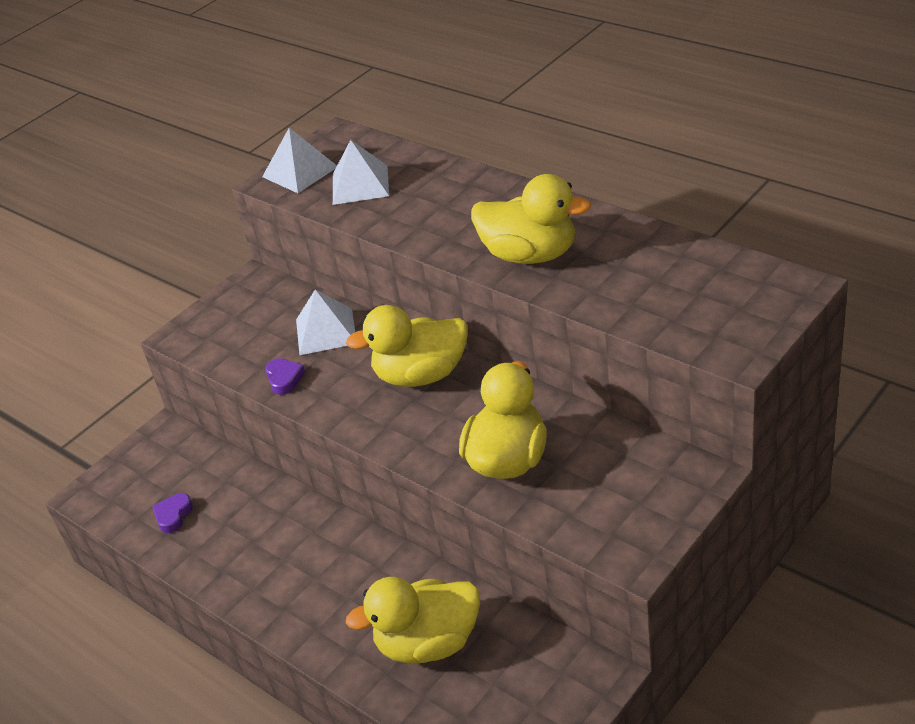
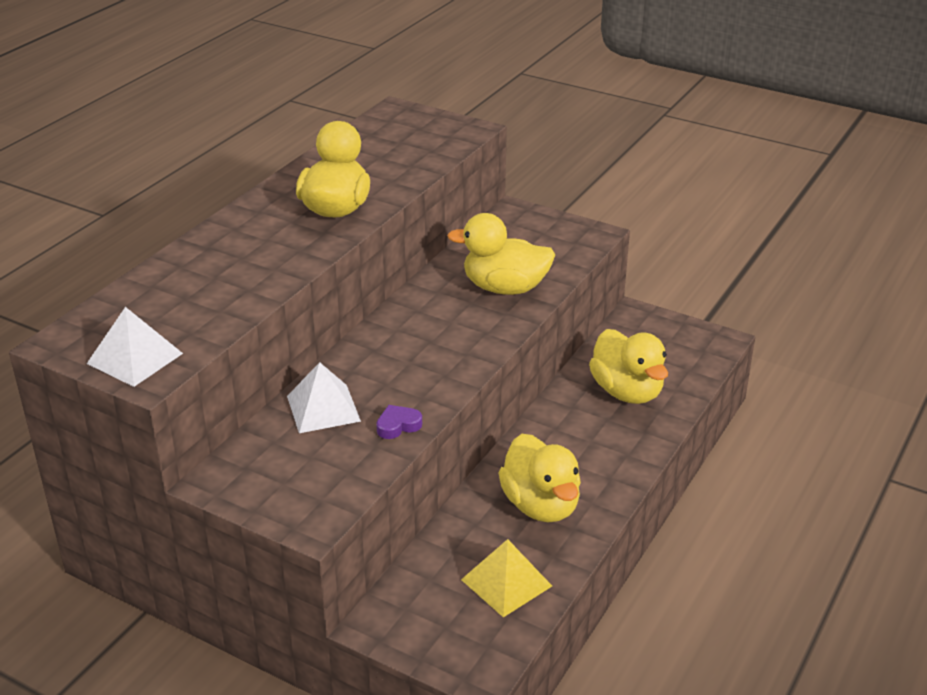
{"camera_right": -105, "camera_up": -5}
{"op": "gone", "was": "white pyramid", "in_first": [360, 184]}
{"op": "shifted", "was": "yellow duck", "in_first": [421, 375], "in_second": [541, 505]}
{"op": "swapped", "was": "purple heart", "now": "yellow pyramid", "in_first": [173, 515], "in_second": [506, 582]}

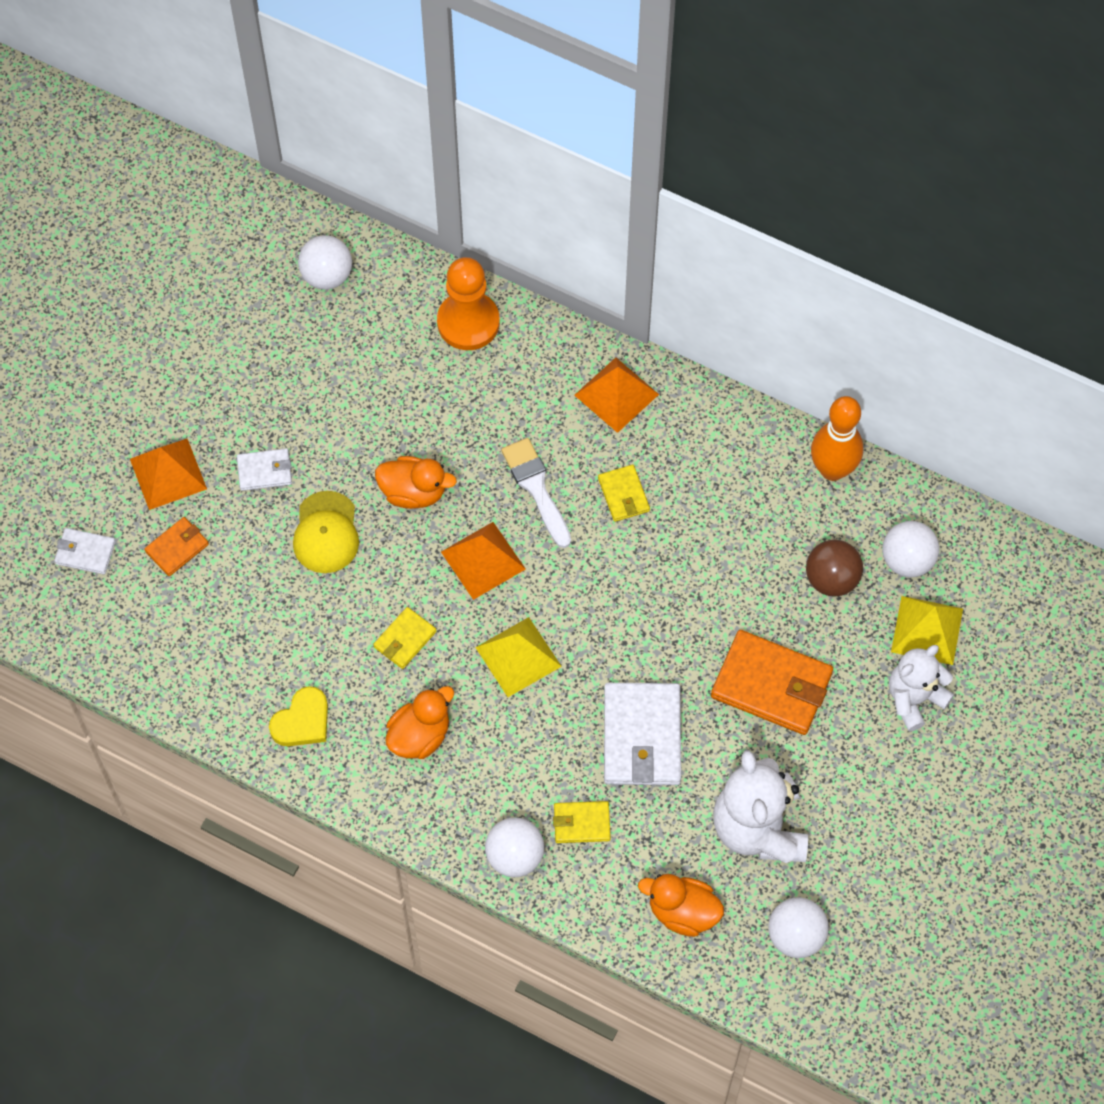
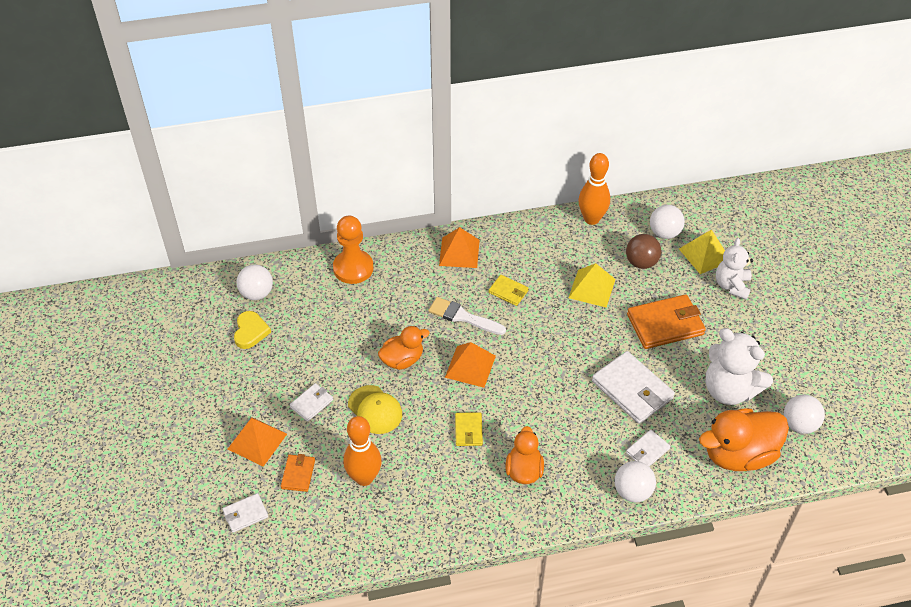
{"camera_right": -40, "camera_up": -15}
{"op": "new", "now": "orange bowling pin", "in_second": [364, 478]}
{"op": "shifted", "was": "yellow heart", "in_first": [302, 721], "in_second": [250, 332]}
{"op": "shifted", "was": "yellow pyramid", "in_first": [518, 656], "in_second": [592, 288]}
{"op": "repainted", "was": "yellow wallet", "now": "white wallet", "in_first": [582, 823], "in_second": [647, 451]}
{"op": "scaled", "was": "orange duck", "in_first": [682, 912], "in_second": [738, 454], "ratio": 1.66}

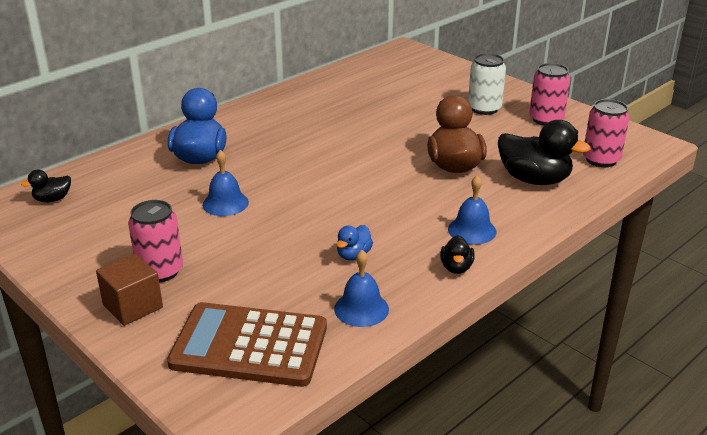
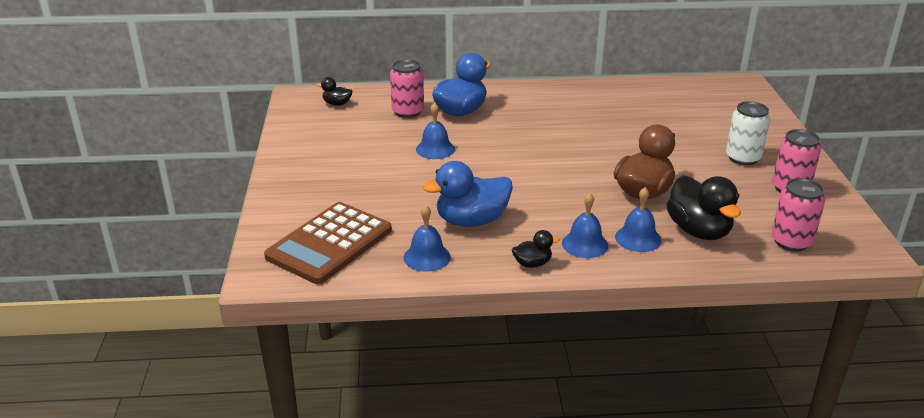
{"camera_right": 40, "camera_up": 0}
{"op": "gone", "was": "brown cube", "in_first": [133, 306]}
{"op": "new", "now": "blue bell", "in_second": [638, 238]}
{"op": "shifted", "was": "pink can", "in_first": [160, 271], "in_second": [408, 112]}
{"op": "rotated", "was": "brown calculator", "in_first": [249, 345], "in_second": [329, 243], "clockwise": -105}
{"op": "rotated", "was": "black duck", "in_first": [456, 268], "in_second": [532, 263], "clockwise": -150}
{"op": "scaled", "was": "blue duck", "in_first": [353, 255], "in_second": [471, 221], "ratio": 2.01}

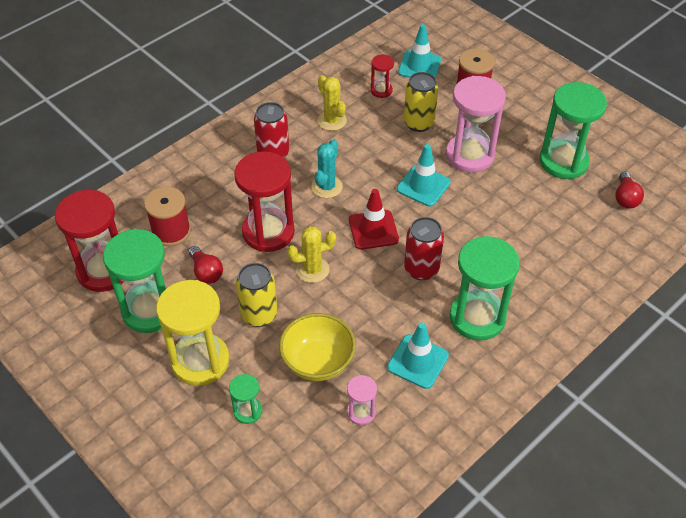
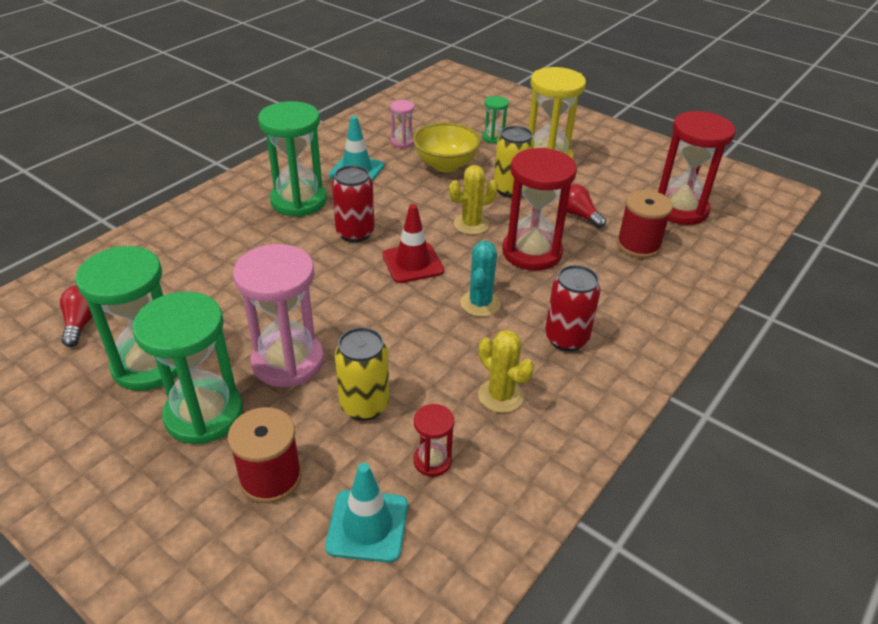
{"camera_right": 170, "camera_up": -10}
{"op": "gone", "was": "turquoise traffic cone", "in_first": [423, 186]}
{"op": "shifted", "was": "green hourglass", "in_first": [149, 310], "in_second": [204, 414]}

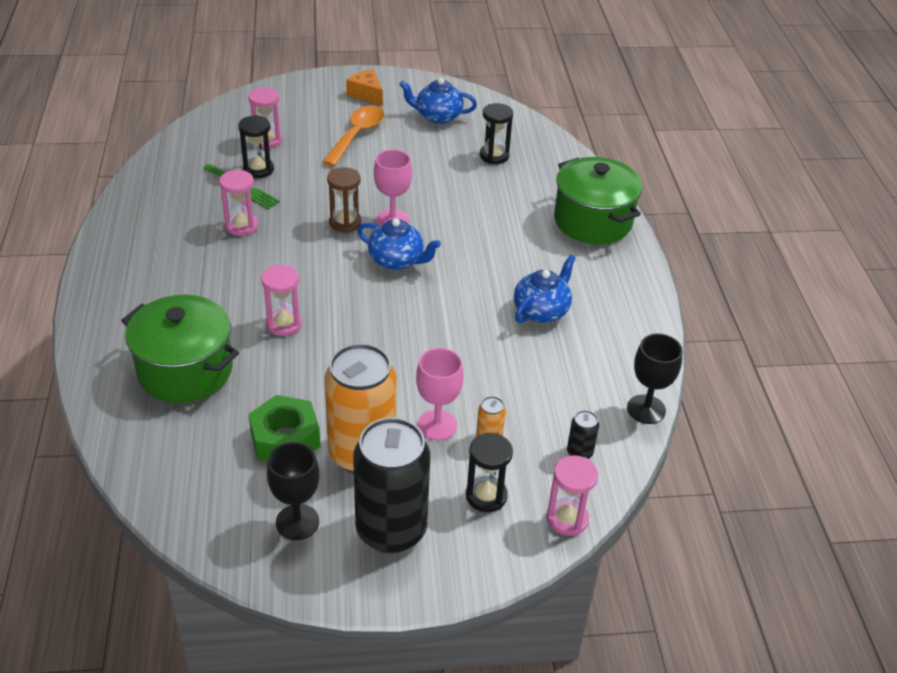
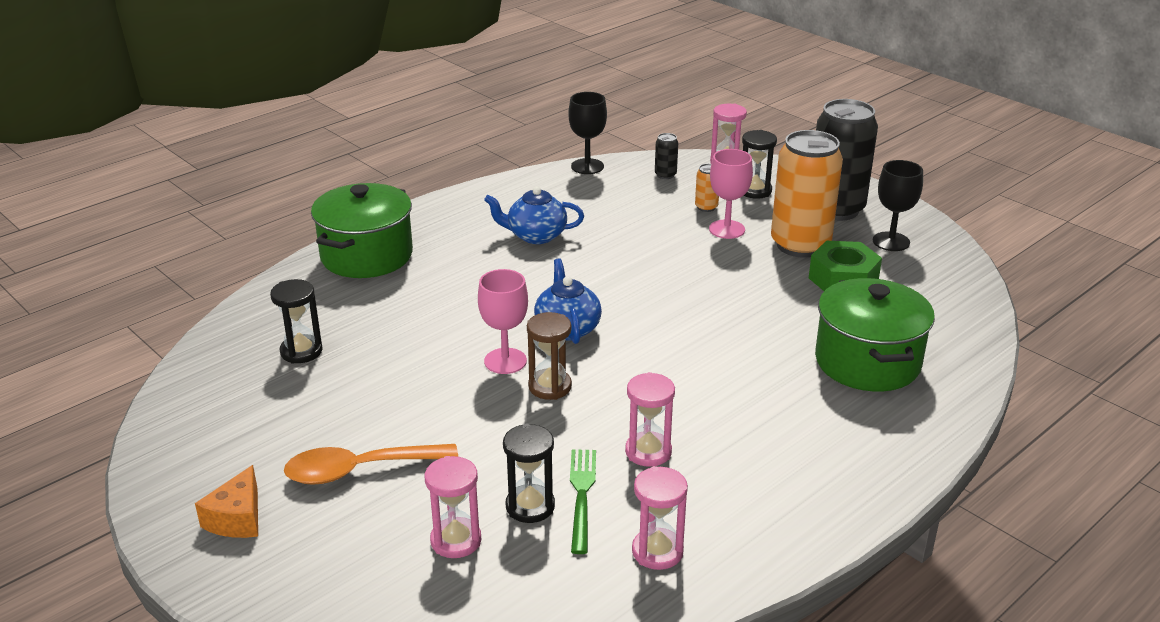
{"camera_right": -125, "camera_up": -10}
{"op": "gone", "was": "blue teapot", "in_first": [438, 116]}
{"op": "shifted", "was": "pink hourglass", "in_first": [284, 324], "in_second": [657, 551]}

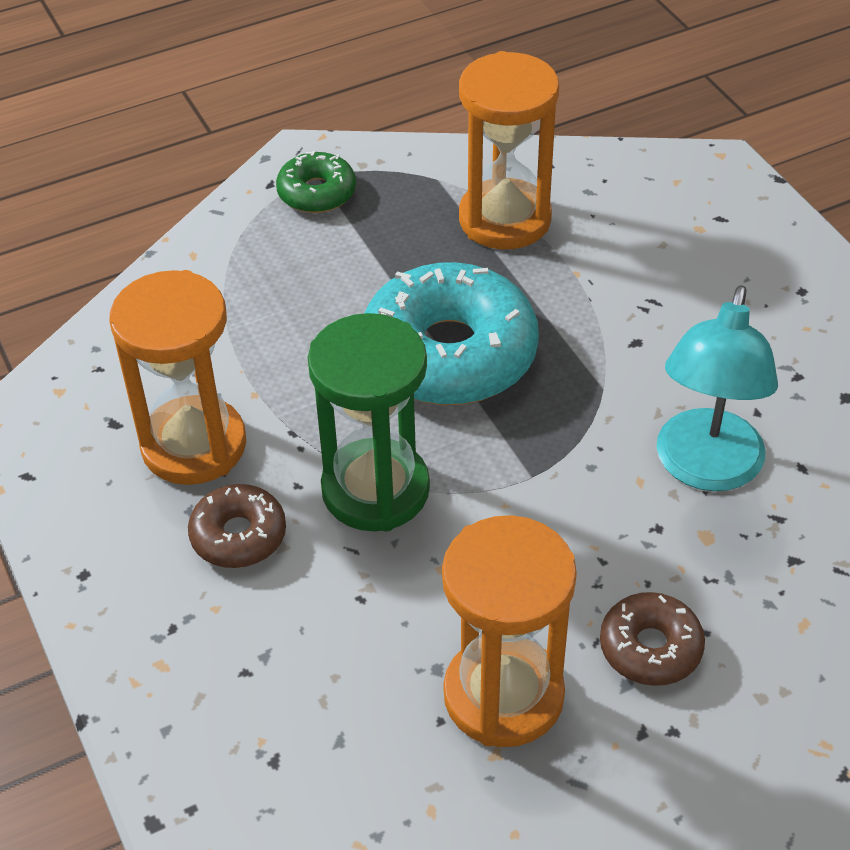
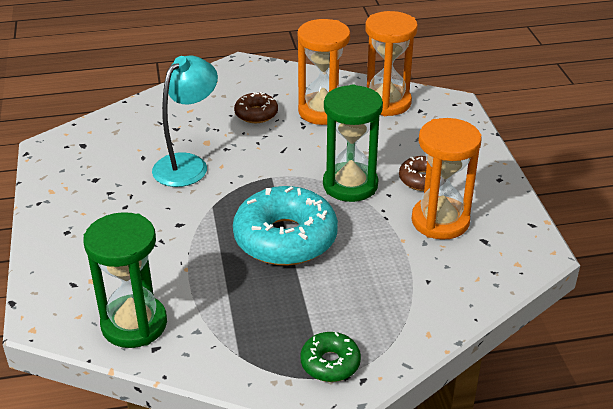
{"camera_right": -165, "camera_up": -10}
{"op": "new", "now": "green hourglass", "in_second": [134, 324]}
{"op": "shifted", "was": "orange hourglass", "in_first": [504, 219], "in_second": [386, 103]}

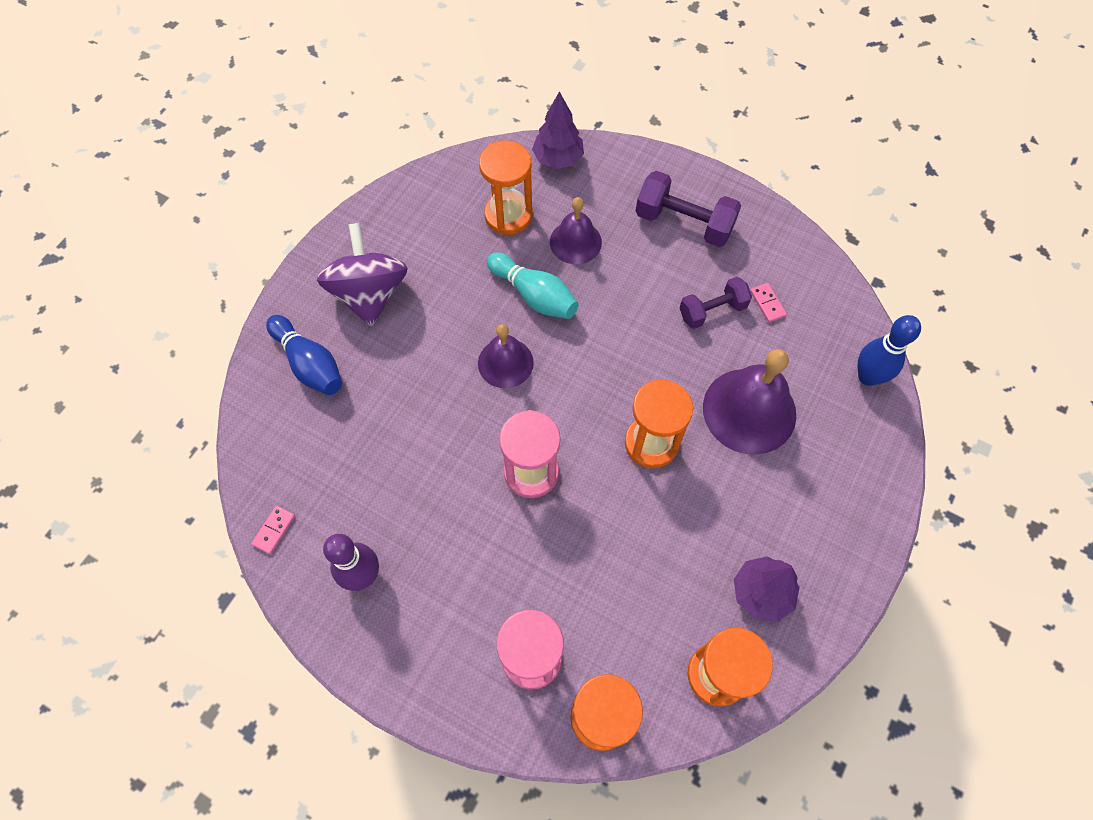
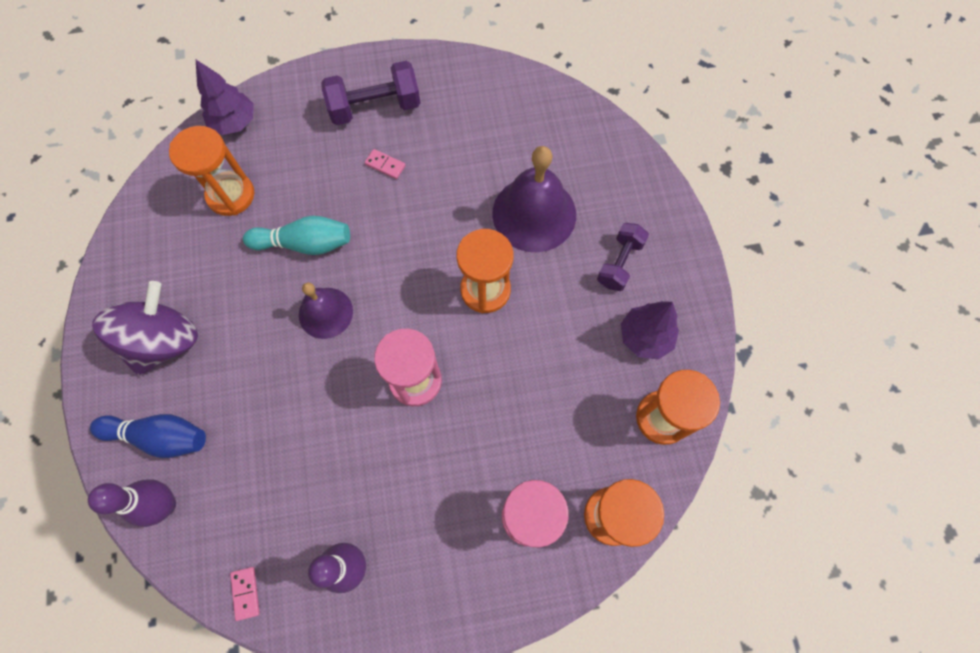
{"camera_right": -40, "camera_up": 5}
{"op": "gone", "was": "purple bell", "in_first": [575, 242]}
{"op": "gone", "was": "blue bowling pin", "in_first": [868, 376]}
{"op": "new", "now": "purple bowling pin", "in_second": [165, 505]}
{"op": "shifted", "was": "purple dumbbell", "in_first": [712, 310], "in_second": [619, 263]}
{"op": "shifted", "was": "pink domino", "in_first": [767, 303], "in_second": [385, 165]}
{"op": "rotated", "was": "purple spinning top", "in_first": [369, 294], "in_second": [164, 341], "clockwise": 75}

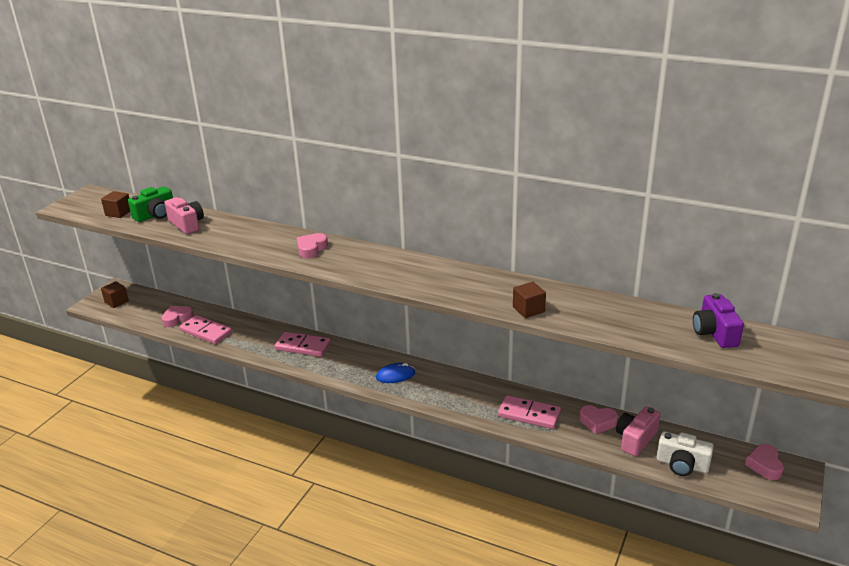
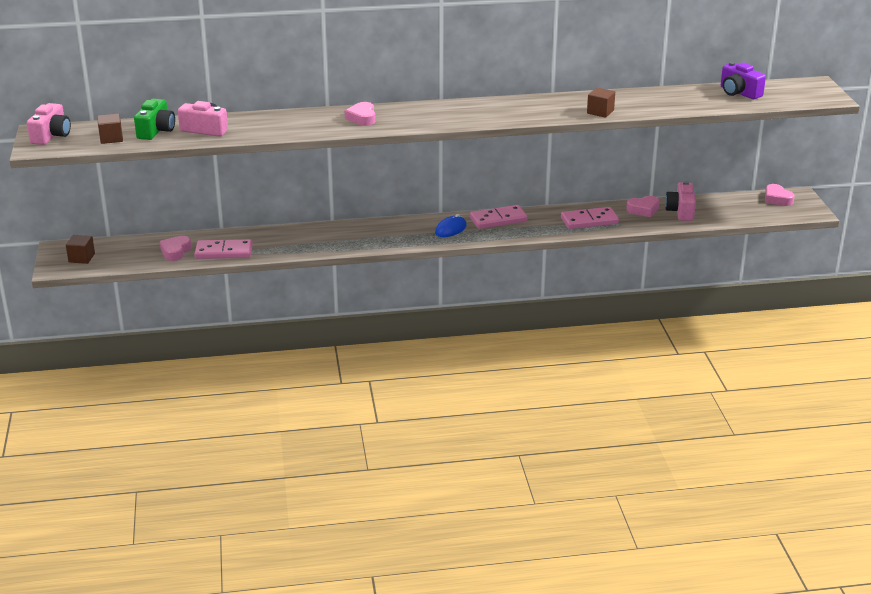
{"camera_right": -35, "camera_up": 0}
{"op": "gone", "was": "white camera", "in_first": [682, 465]}
{"op": "new", "now": "pink camera", "in_second": [51, 135]}
{"op": "shifted", "was": "pink domino", "in_first": [303, 346], "in_second": [498, 219]}

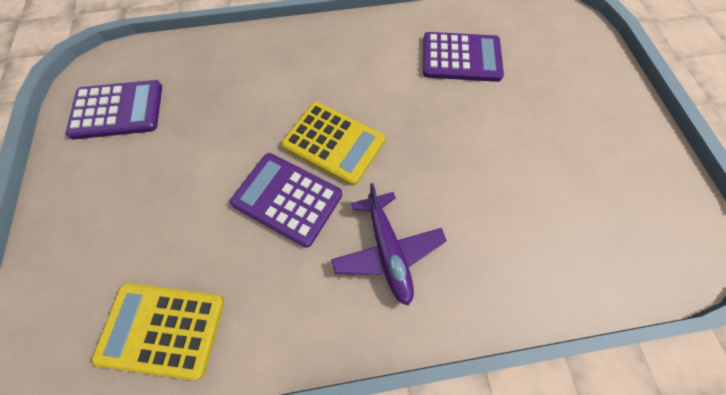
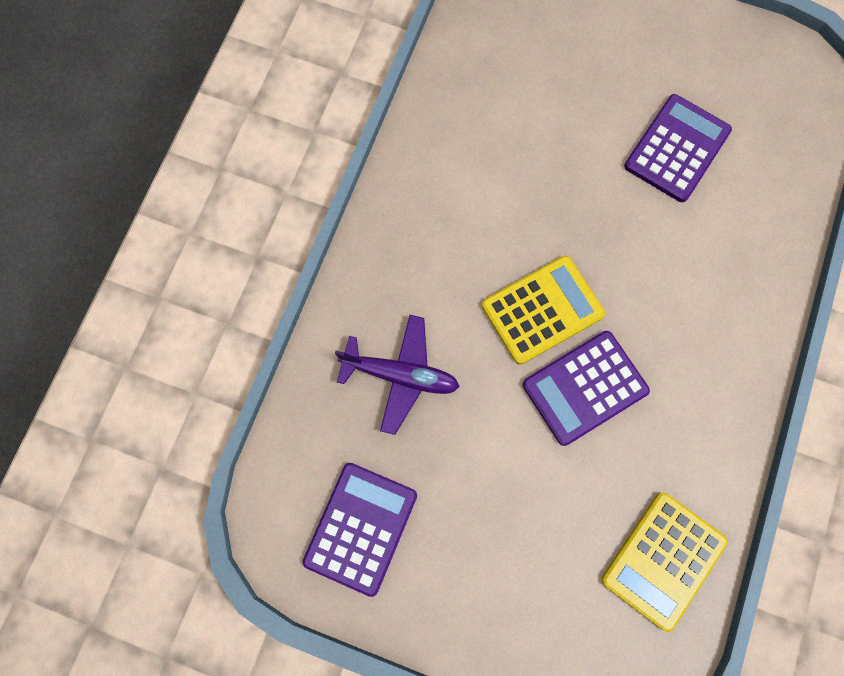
{"camera_right": -60, "camera_up": 10}
{"op": "shifted", "was": "purple plane", "in_first": [387, 251], "in_second": [400, 375]}
{"op": "shifted", "was": "purple calculator", "in_first": [461, 58], "in_second": [677, 149]}

